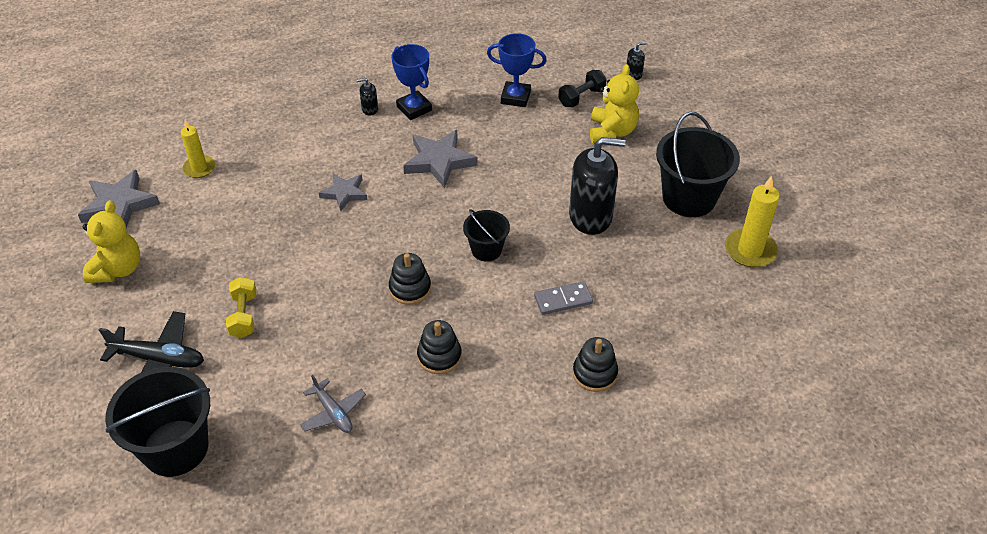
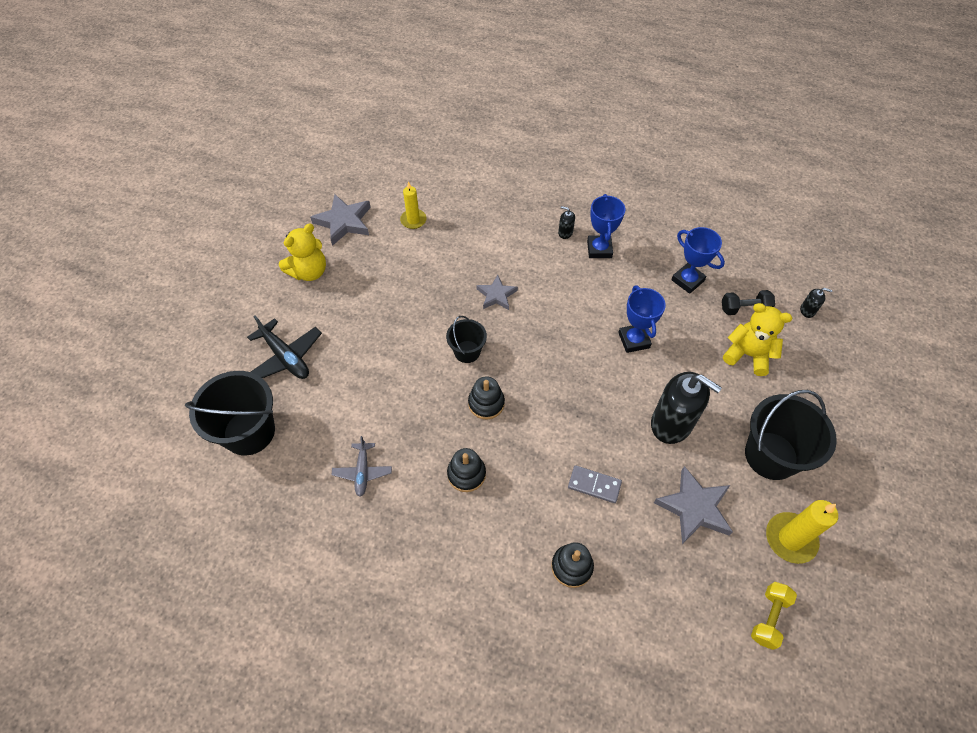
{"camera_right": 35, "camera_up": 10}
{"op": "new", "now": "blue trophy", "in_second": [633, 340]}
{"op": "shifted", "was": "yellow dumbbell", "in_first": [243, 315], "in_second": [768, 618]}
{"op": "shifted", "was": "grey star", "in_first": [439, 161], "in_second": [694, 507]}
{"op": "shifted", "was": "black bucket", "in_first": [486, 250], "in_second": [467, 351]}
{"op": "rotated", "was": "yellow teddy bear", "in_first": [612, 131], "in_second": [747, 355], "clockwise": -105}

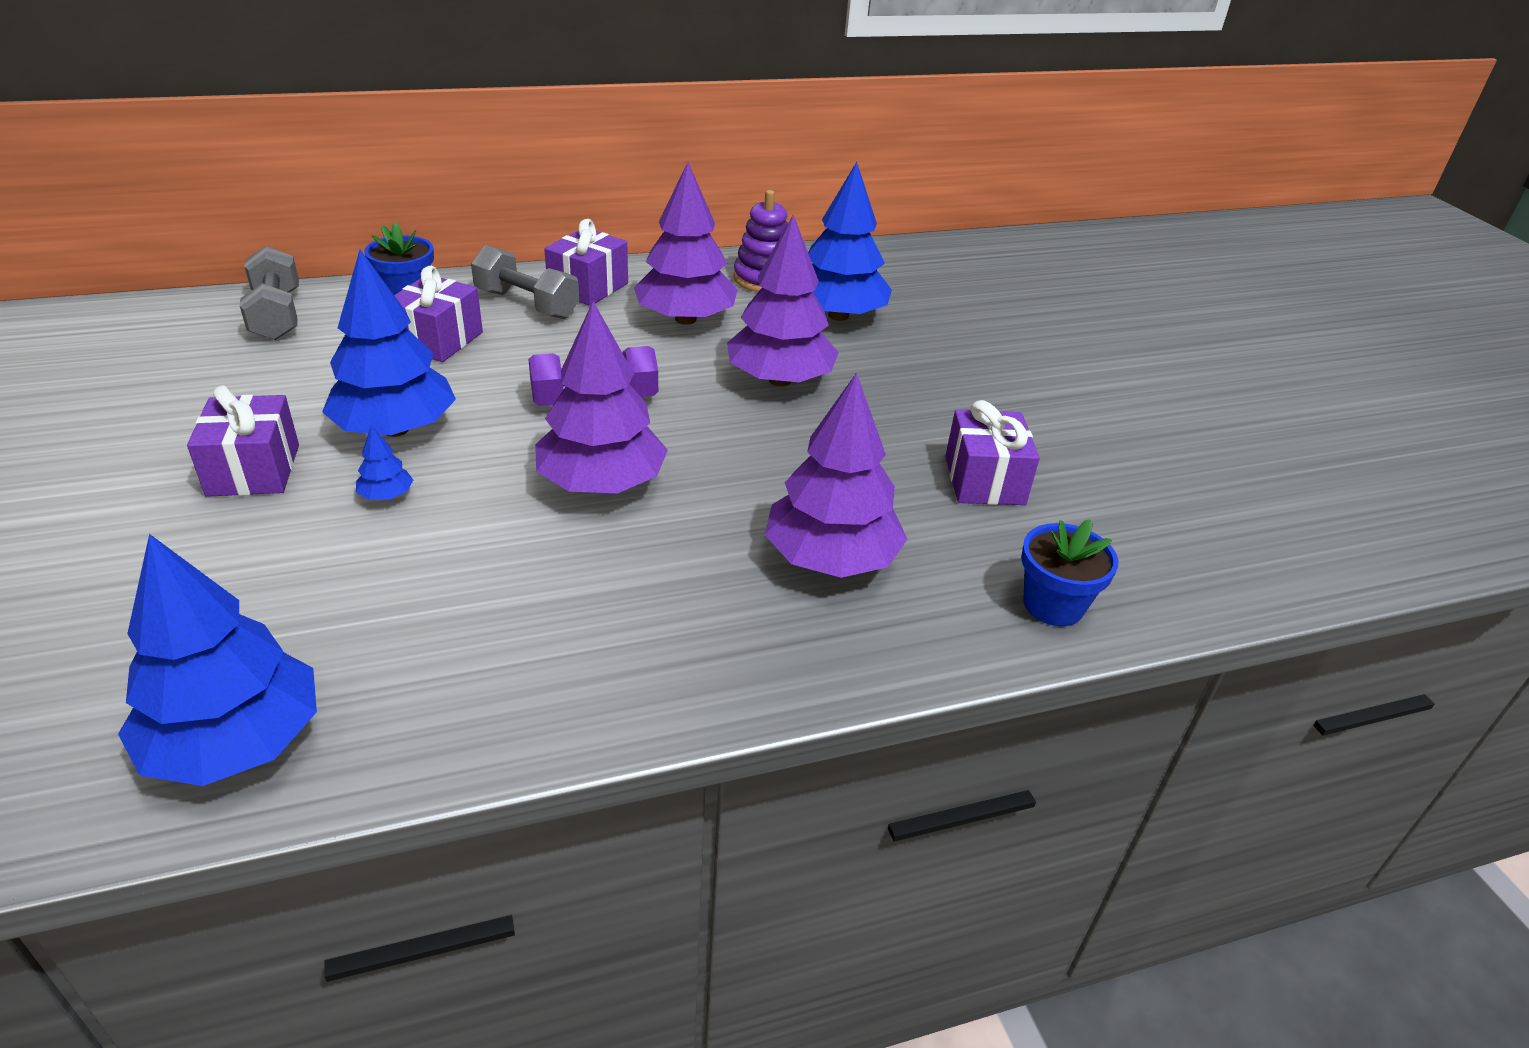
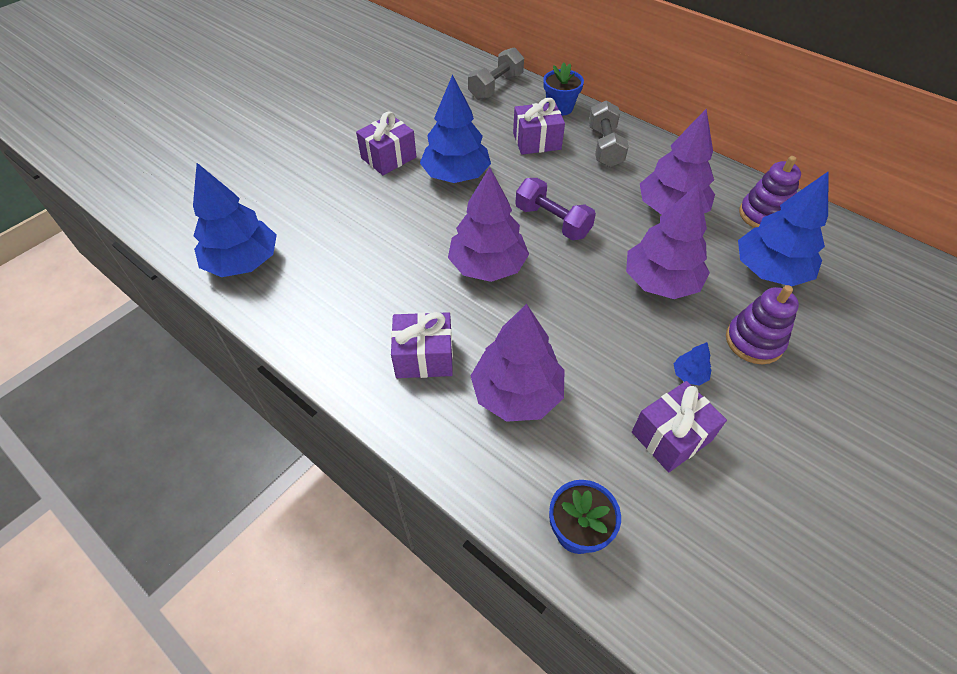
{"camera_right": 60, "camera_up": 15}
{"op": "new", "now": "purple stacking toy", "in_second": [754, 341]}
{"op": "shifted", "was": "blue tree", "in_first": [386, 495], "in_second": [689, 375]}
{"op": "shifted", "was": "purple gift", "in_first": [588, 287], "in_second": [424, 357]}

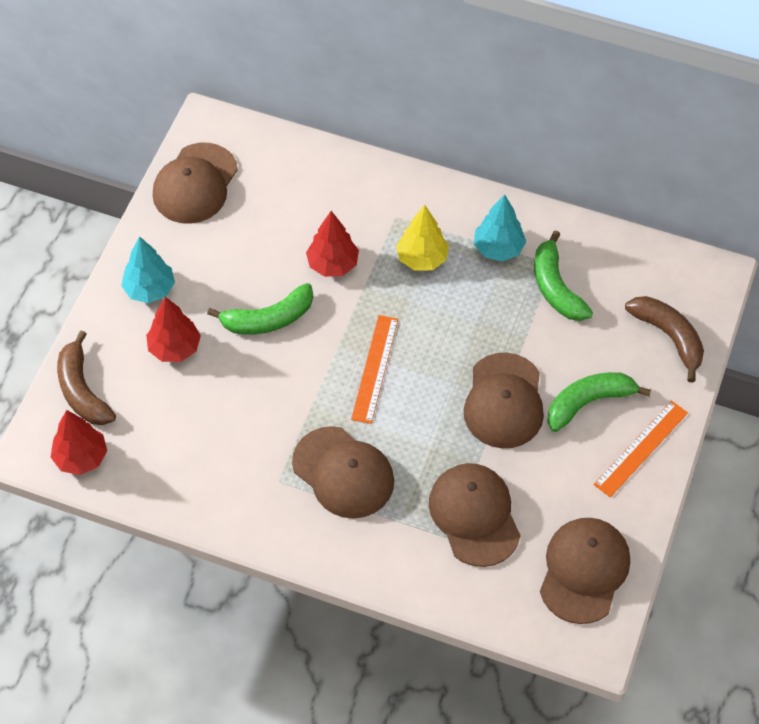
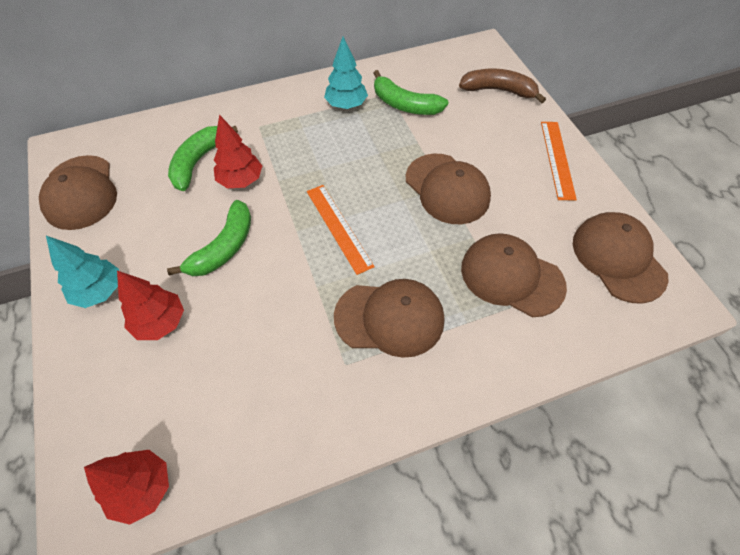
{"camera_right": -40, "camera_up": 0}
{"op": "gone", "was": "brown banana", "in_first": [82, 390]}
{"op": "gone", "was": "yellow tree", "in_first": [422, 259]}
{"op": "shifted", "was": "green banana", "in_first": [588, 403], "in_second": [198, 162]}

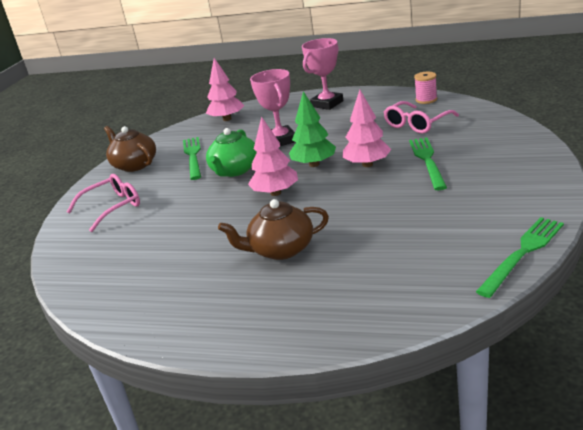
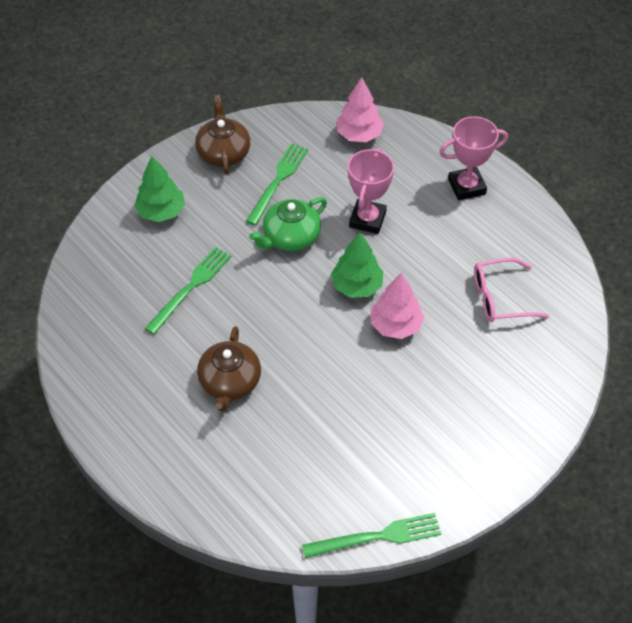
{"camera_right": 30, "camera_up": 25}
{"op": "gone", "was": "pink tree", "in_first": [275, 193]}
{"op": "gone", "was": "pink spool", "in_first": [426, 100]}
{"op": "shifted", "was": "green fork", "in_first": [427, 161], "in_second": [190, 288]}
{"op": "swapped", "was": "pink glasses", "now": "green tree", "in_first": [113, 207], "in_second": [161, 211]}
{"op": "rotated", "was": "brown teapot", "in_first": [281, 249], "in_second": [230, 382], "clockwise": -105}

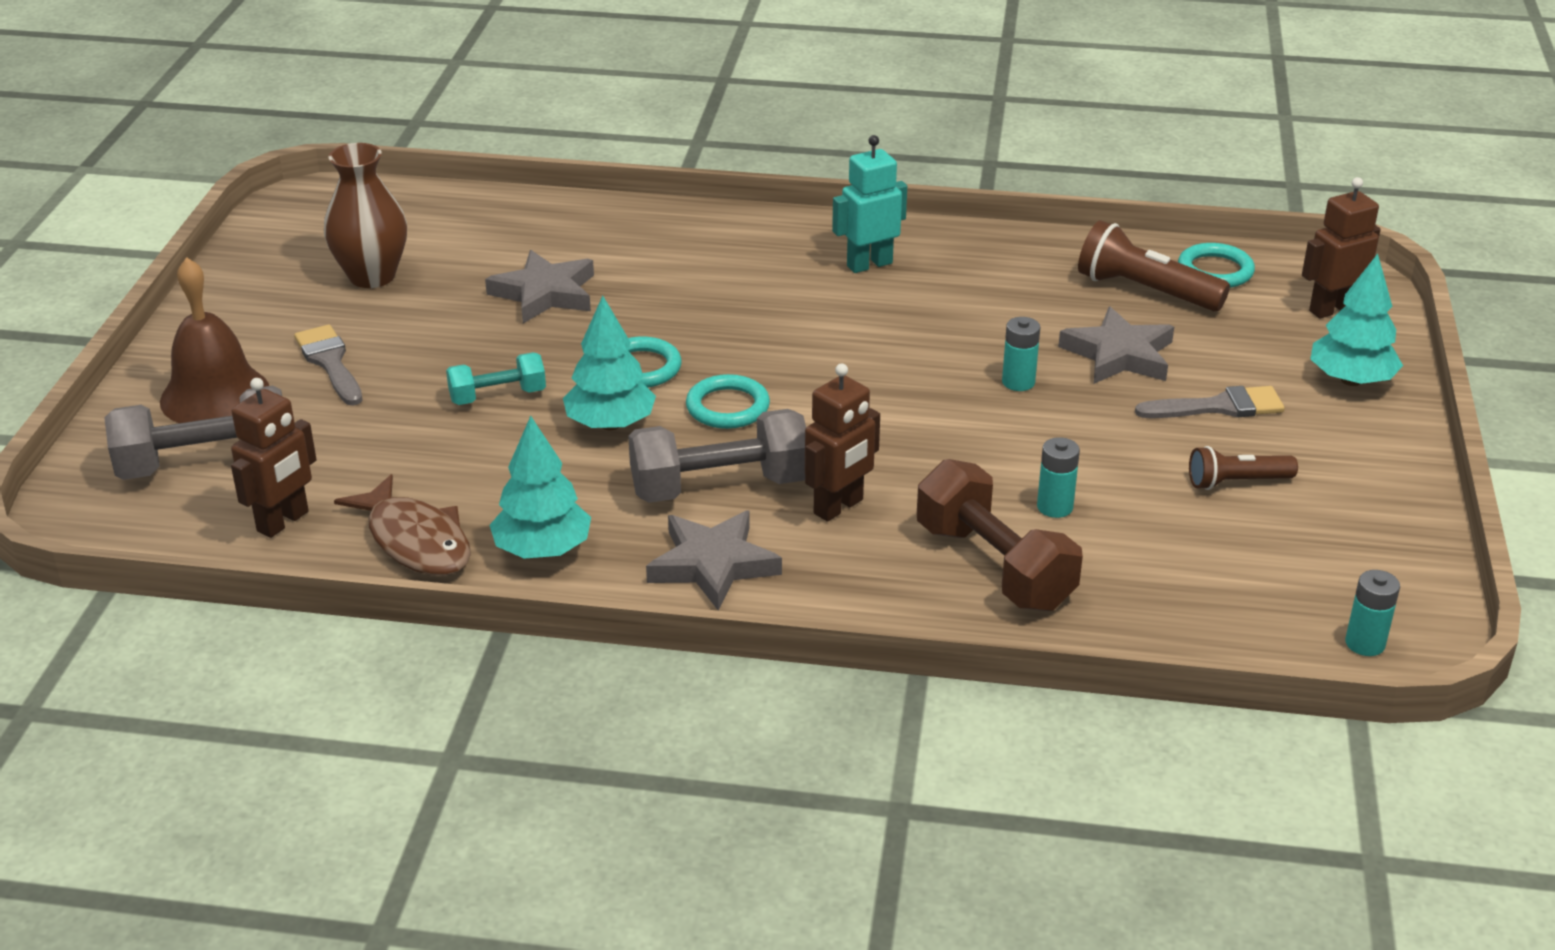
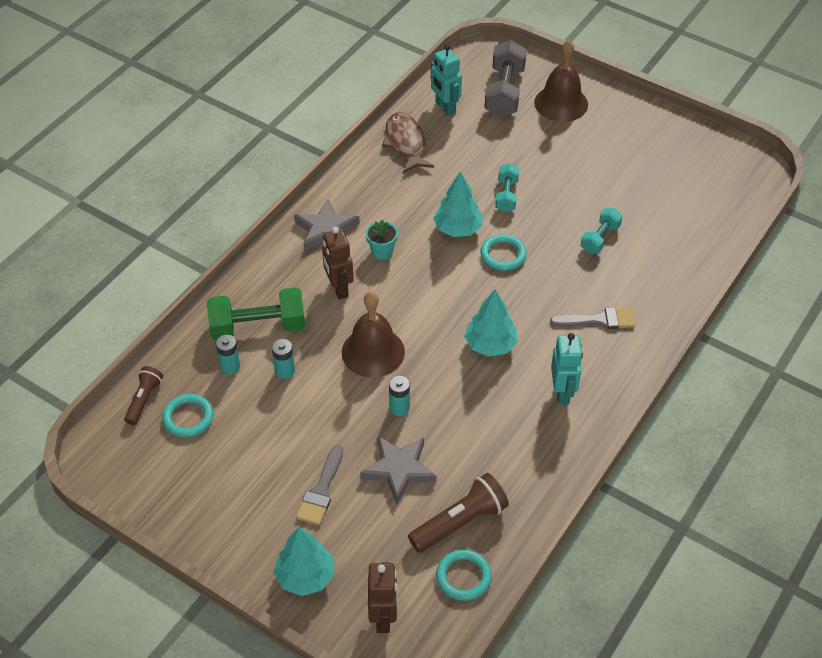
{"camera_right": 115, "camera_up": 15}
{"op": "gone", "was": "brown vase", "in_first": [372, 276]}
{"op": "new", "now": "brown bell", "in_second": [373, 352]}
{"op": "shifted", "was": "grey brush", "in_first": [330, 363], "in_second": [598, 320]}
{"op": "shifted", "was": "turquoise tree", "in_first": [542, 550], "in_second": [490, 345]}
{"op": "shifted", "was": "turquoise ring", "in_first": [727, 407], "in_second": [188, 418]}
{"op": "shifted", "was": "brown flashlight", "in_first": [1236, 482], "in_second": [144, 400]}
{"op": "shifted", "was": "turquoise battery", "in_first": [1365, 643], "in_second": [230, 367]}
{"op": "swapped", "was": "grey star", "now": "turquoise dumbbell", "in_first": [545, 293], "in_second": [600, 238]}
{"op": "swapped", "was": "grey dumbbell", "now": "turquoise flower pot", "in_first": [720, 487], "in_second": [382, 251]}
{"op": "repainted", "was": "brown robot", "now": "turquoise robot", "in_first": [283, 522], "in_second": [445, 107]}
{"op": "repainted", "was": "brown dumbbell", "now": "green dumbbell", "in_first": [994, 566], "in_second": [258, 327]}
{"op": "rotated", "was": "brown fish", "in_first": [416, 541], "in_second": [405, 143], "clockwise": 90}

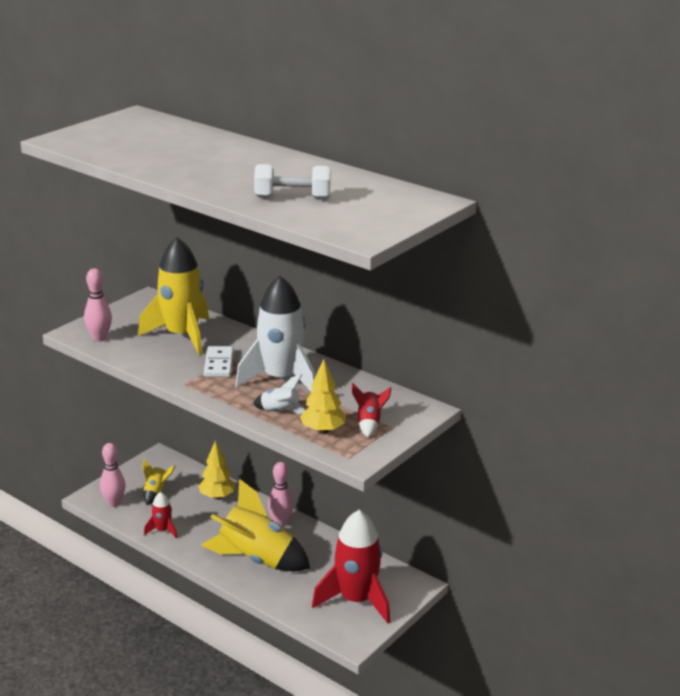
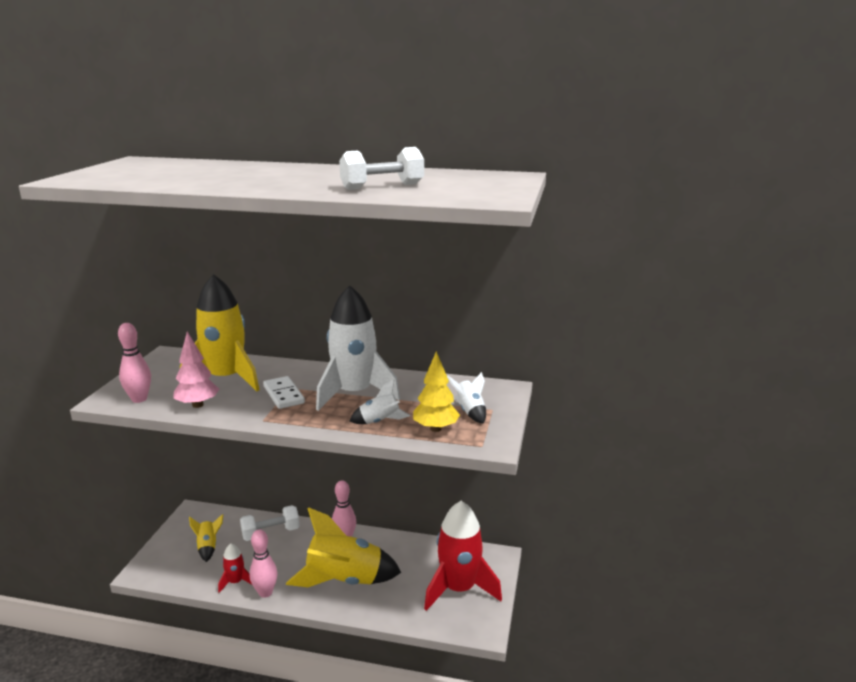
{"camera_right": -25, "camera_up": -5}
{"op": "new", "now": "pink tree", "in_second": [198, 405]}
{"op": "shifted", "was": "pink bowling pin", "in_first": [114, 503], "in_second": [265, 592]}
{"op": "swapped", "was": "yellow tree", "now": "white dumbbell", "in_first": [217, 497], "in_second": [271, 533]}
{"op": "repainted", "was": "red rocket", "now": "white rocket", "in_first": [369, 423], "in_second": [470, 412]}

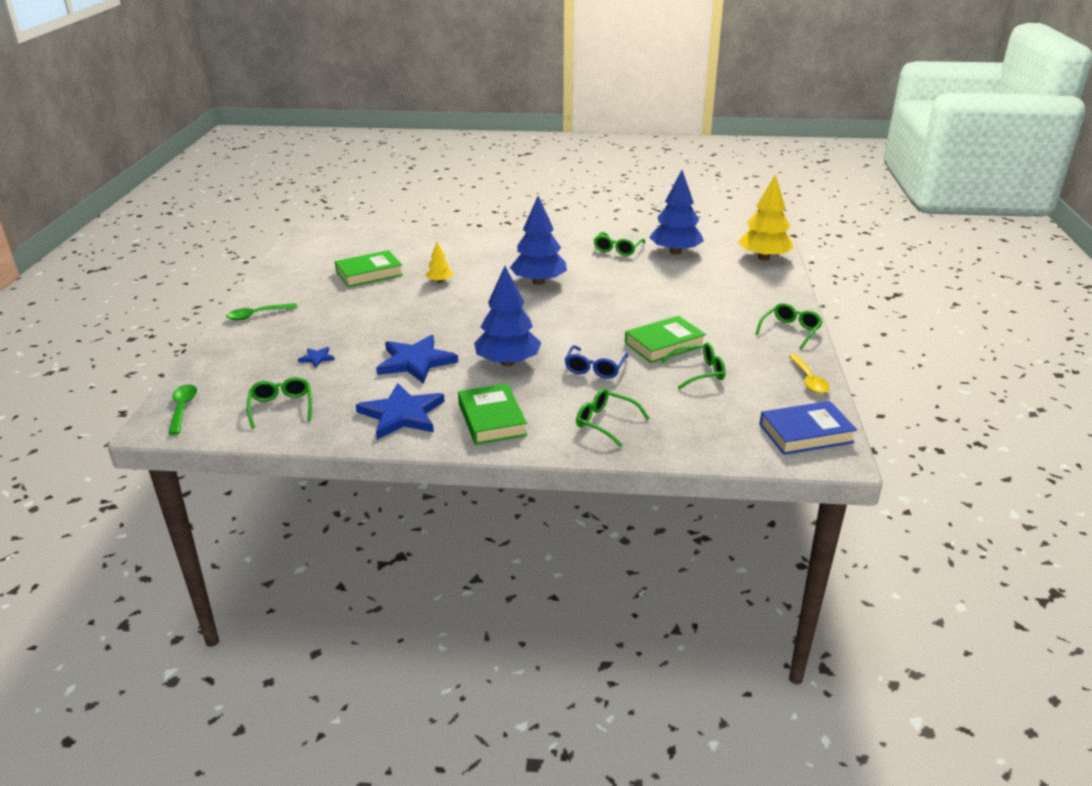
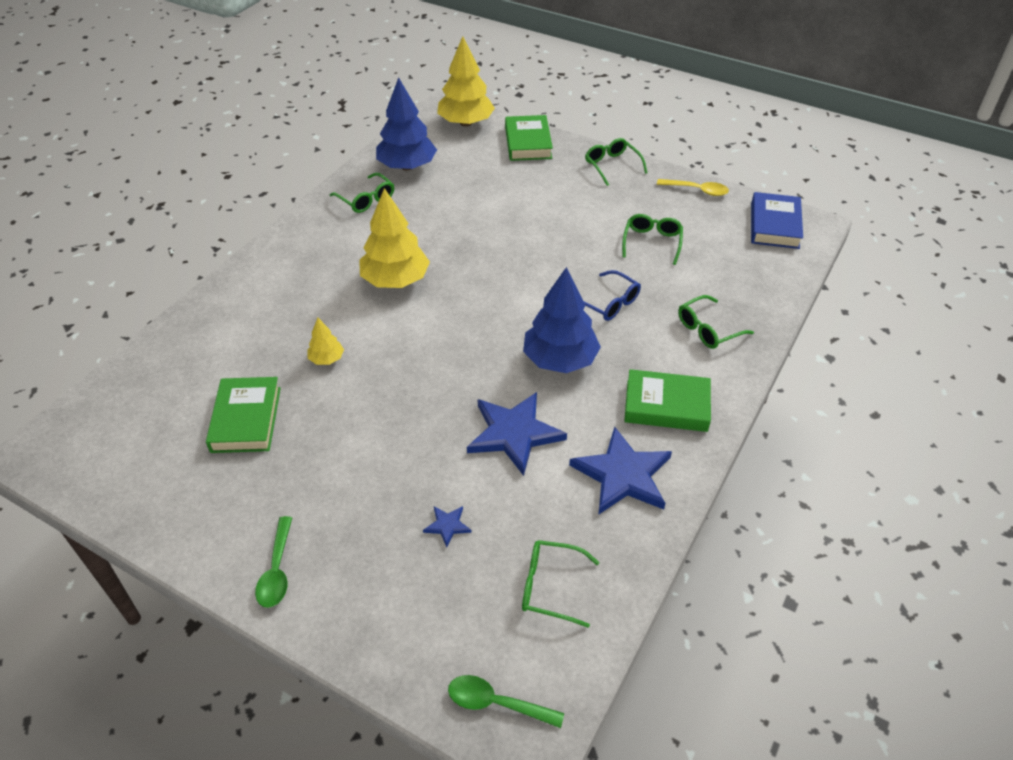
{"camera_right": -65, "camera_up": 15}
{"op": "shifted", "was": "green book", "in_first": [664, 344], "in_second": [528, 143]}
{"op": "repainted", "was": "blue tree", "now": "yellow tree", "in_first": [539, 282], "in_second": [395, 280]}

